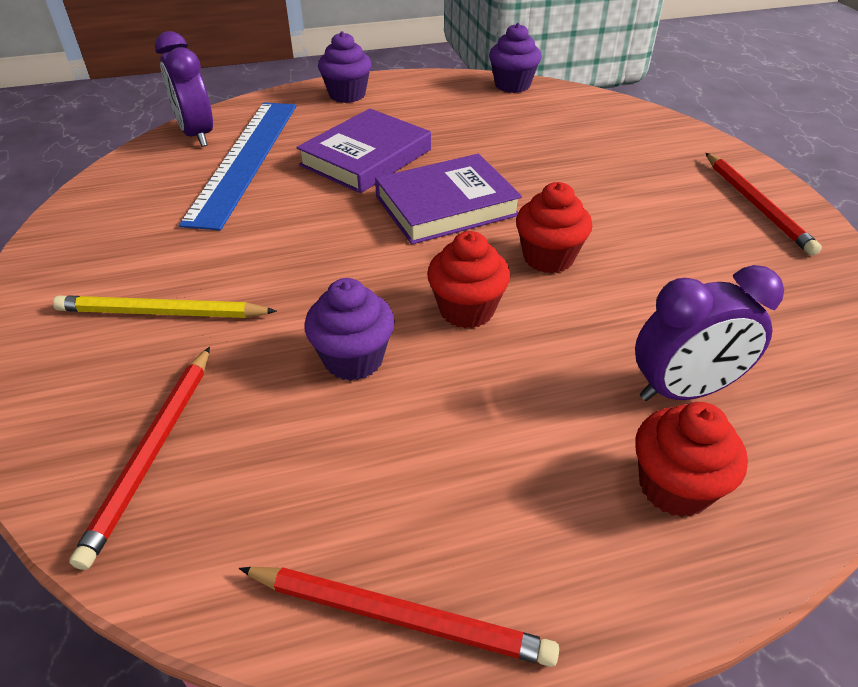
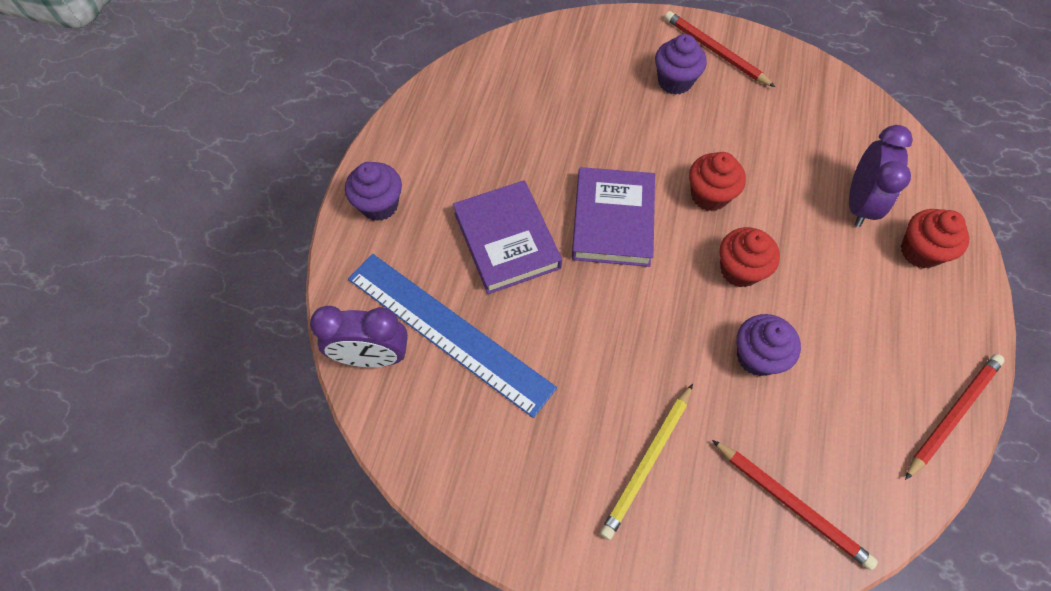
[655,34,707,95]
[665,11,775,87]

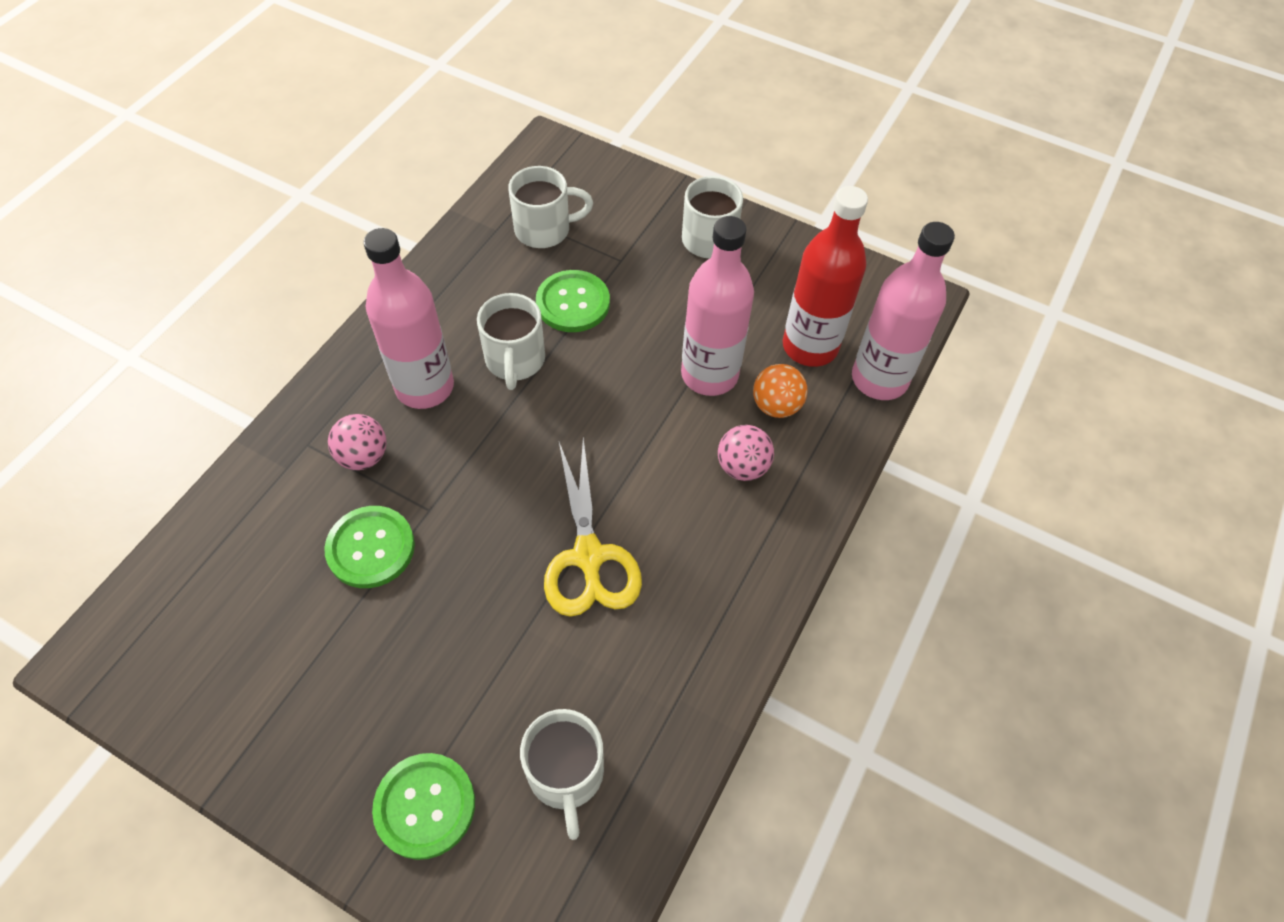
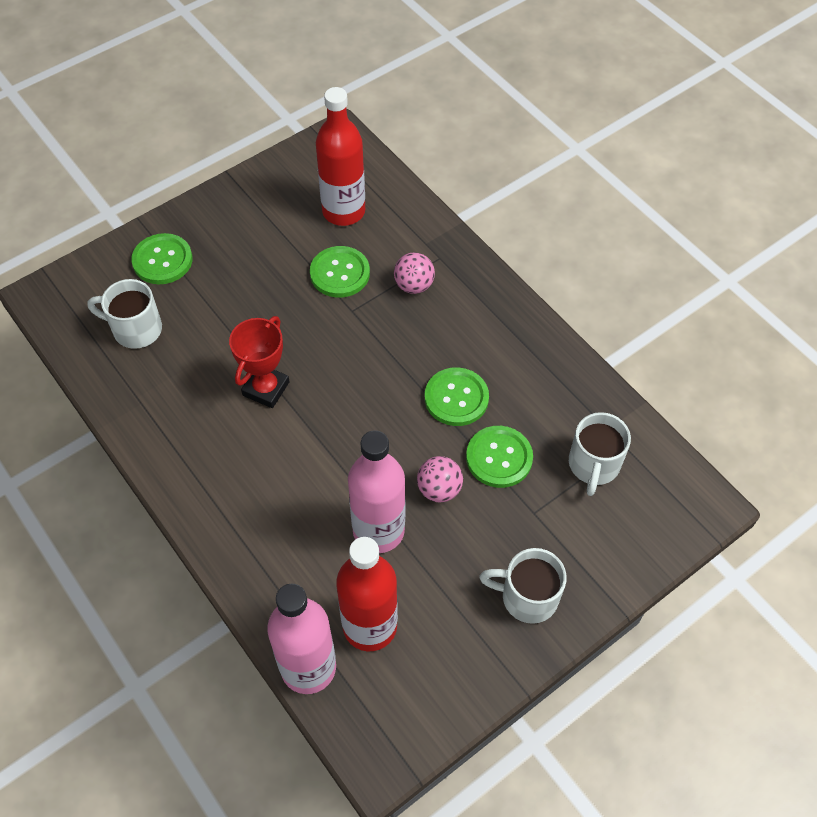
[229,316,289,408]
[316,87,365,226]
[417,456,463,502]
[425,367,489,426]
[363,228,454,409] (first image)
[753,364,808,418] (first image)

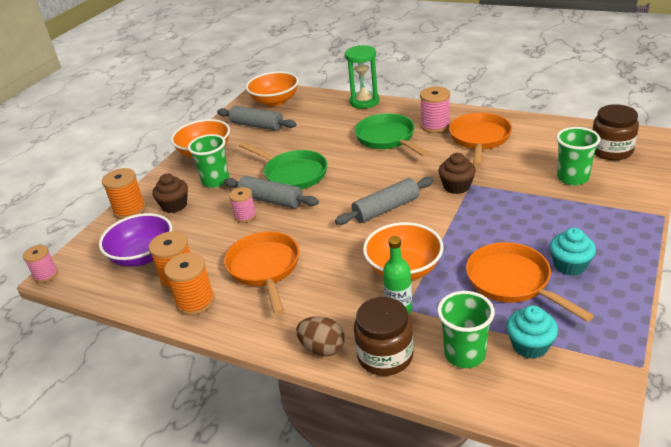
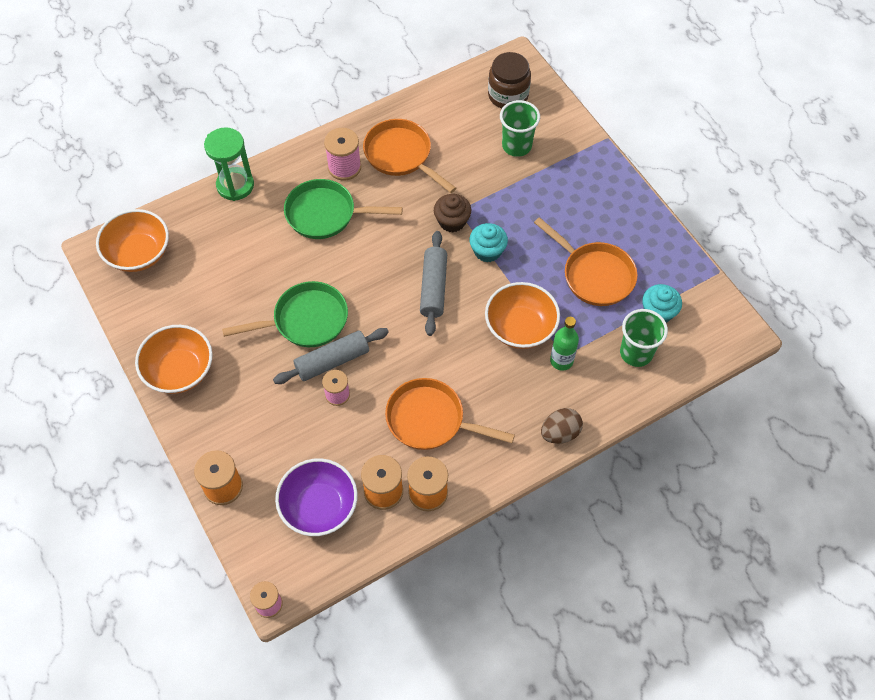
[469,223,508,262]
[534,217,637,306]
[152,173,188,213] (first image)
[188,134,229,188] (first image)
[217,105,297,131] (first image)
[354,297,414,376] (first image)

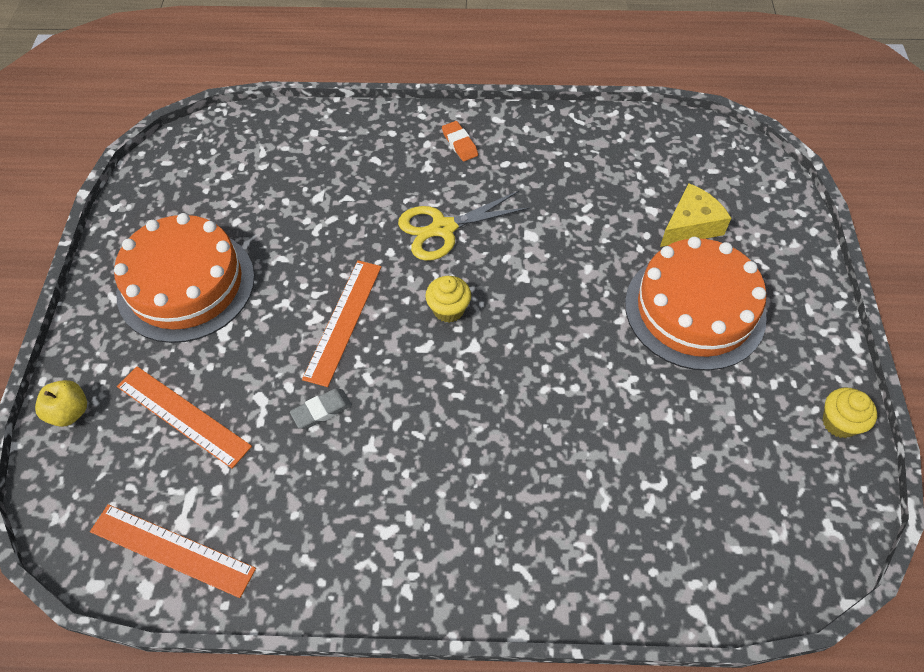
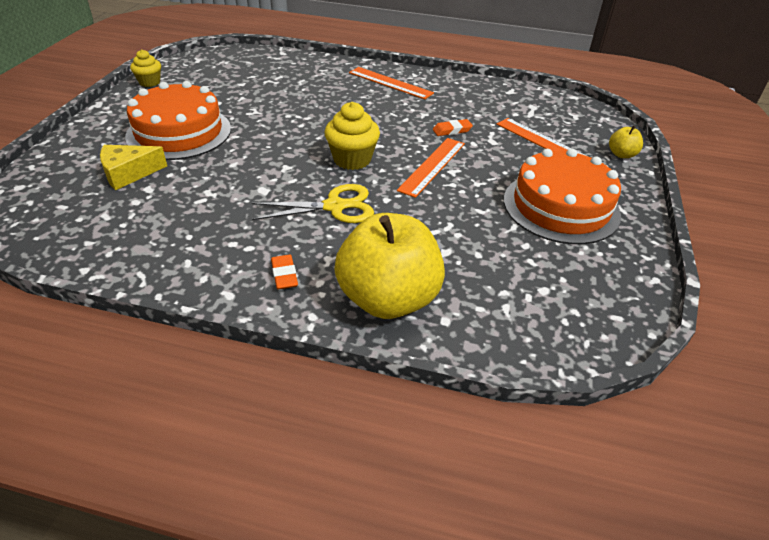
[324,102,380,170]
[334,213,445,319]
[349,67,434,99]
[433,119,473,136]

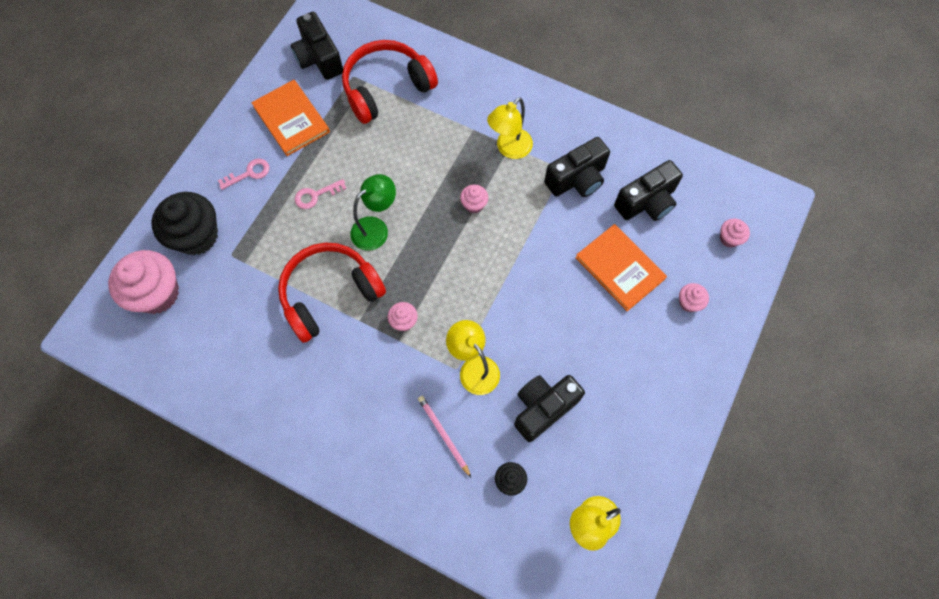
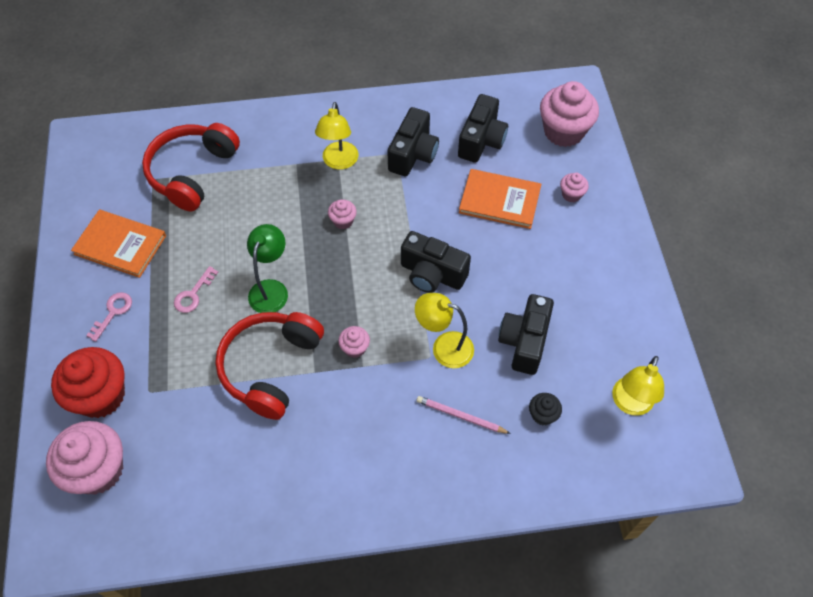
[51,347,125,418]
[401,231,471,293]
[540,81,599,147]

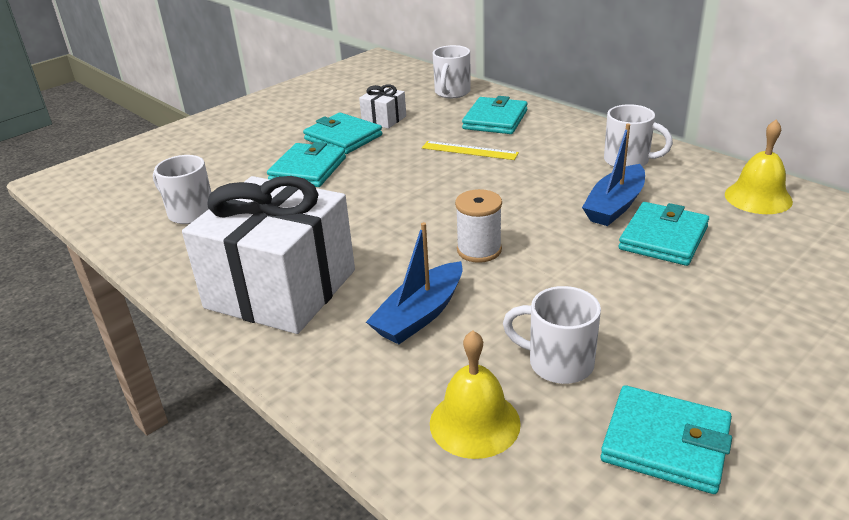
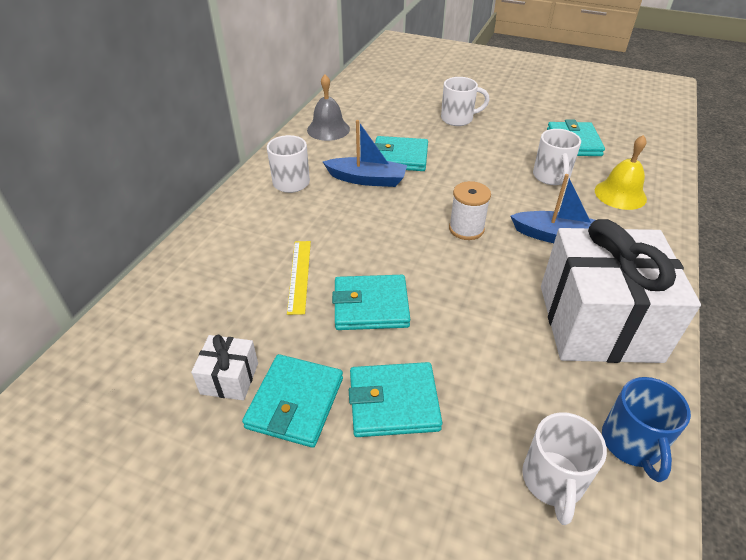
[307,74,350,141]
[332,275,410,330]
[441,77,490,126]
[602,377,691,482]

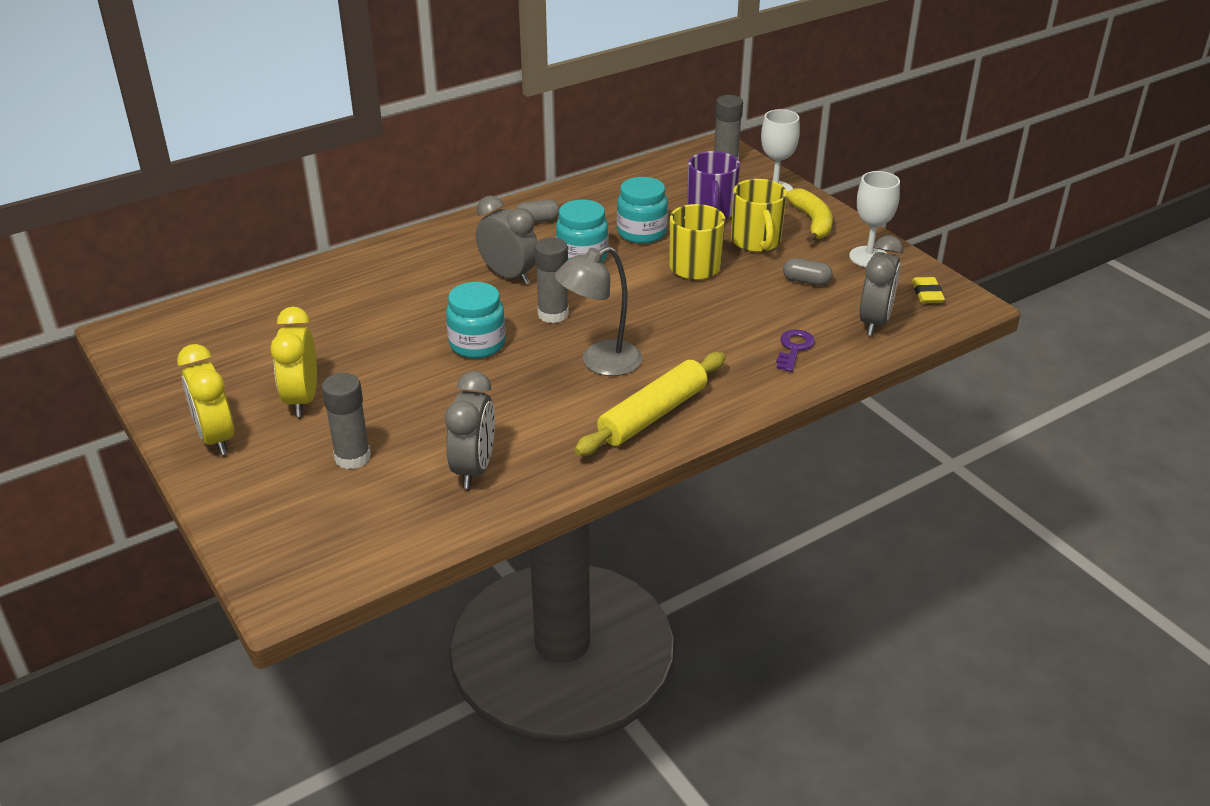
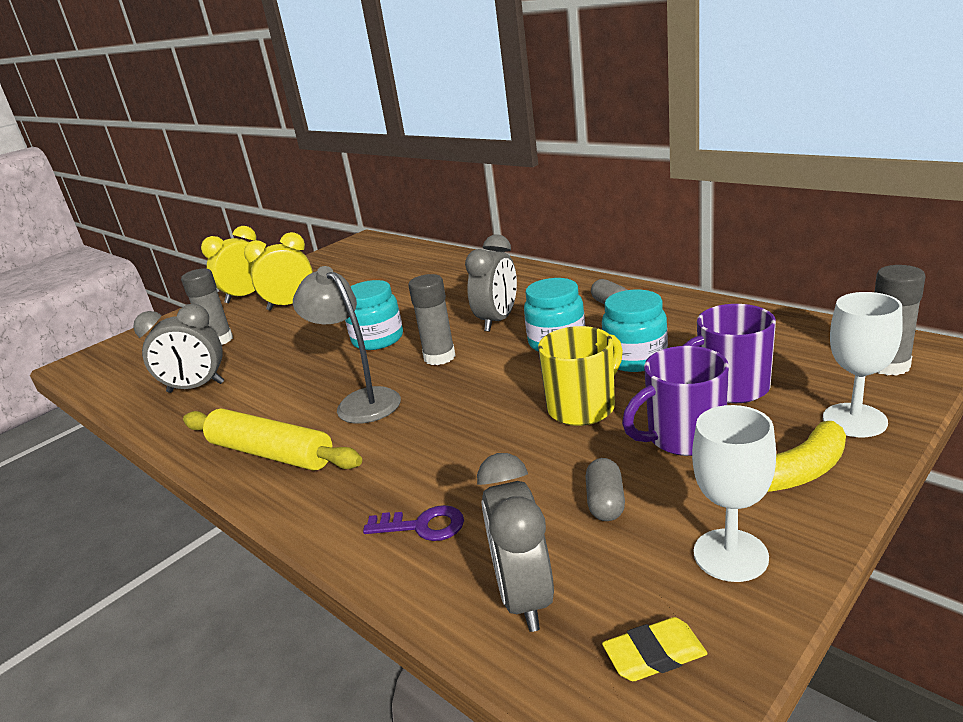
[477,453,554,632]
[622,346,729,456]

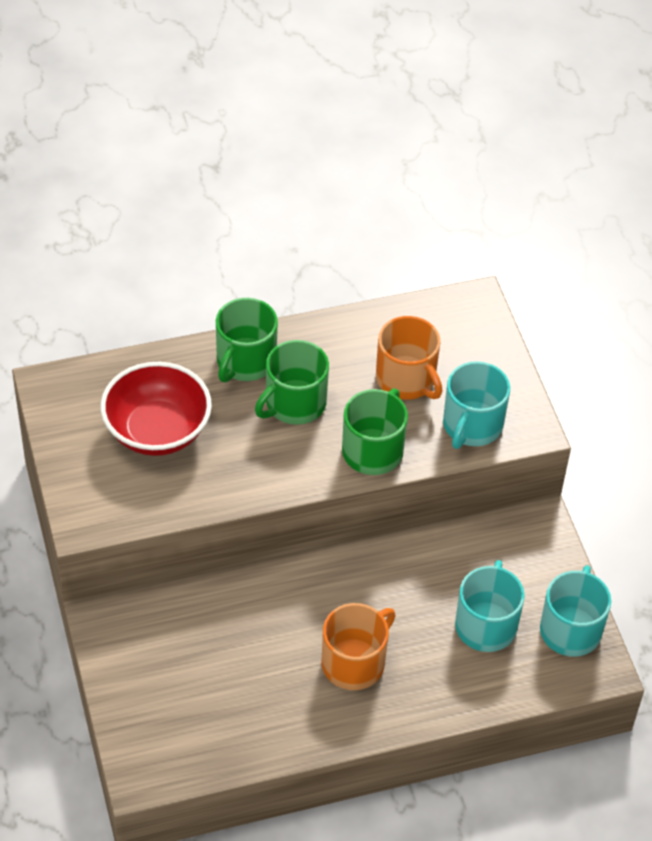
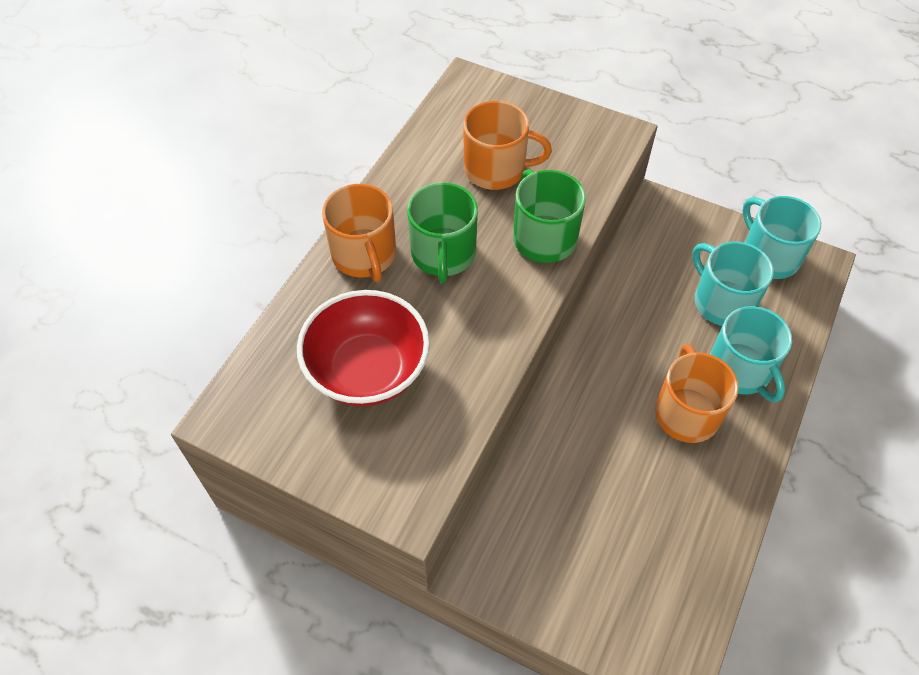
[322,184,396,282]
[710,306,792,402]

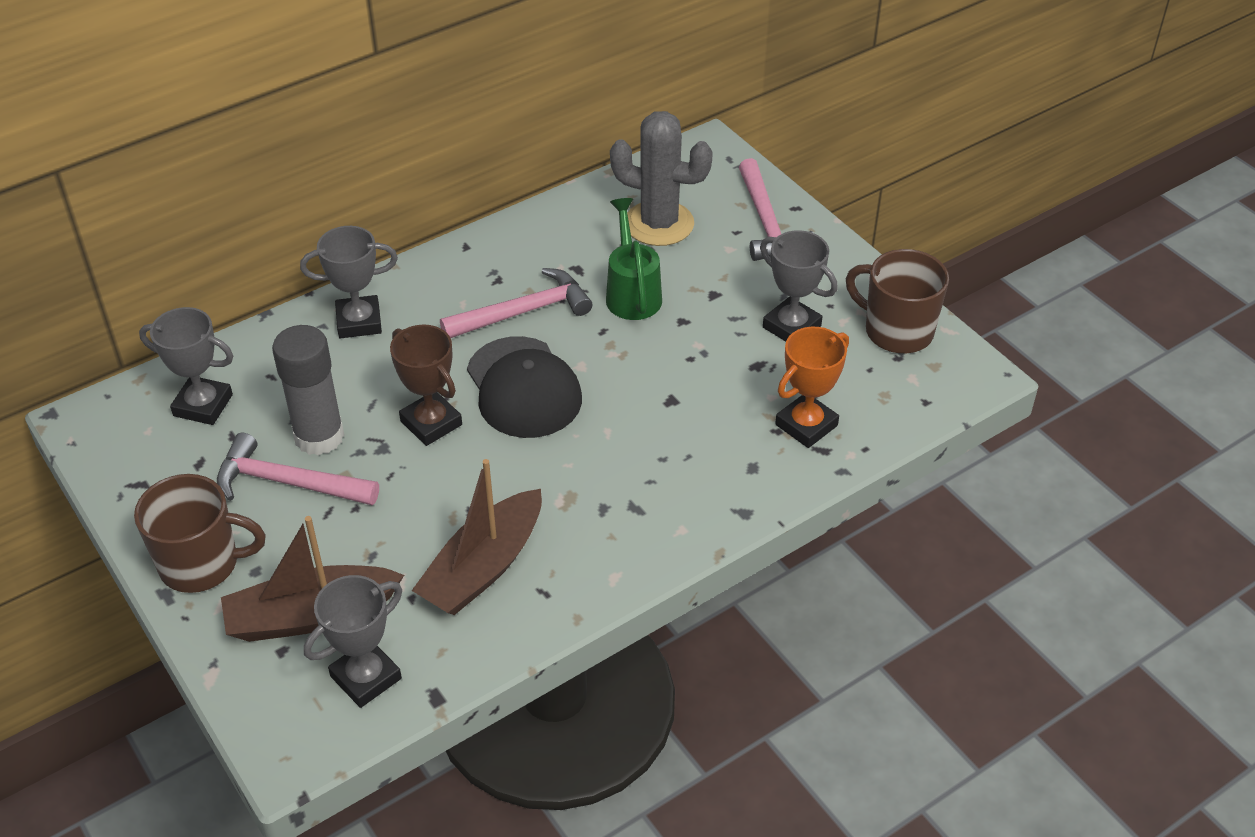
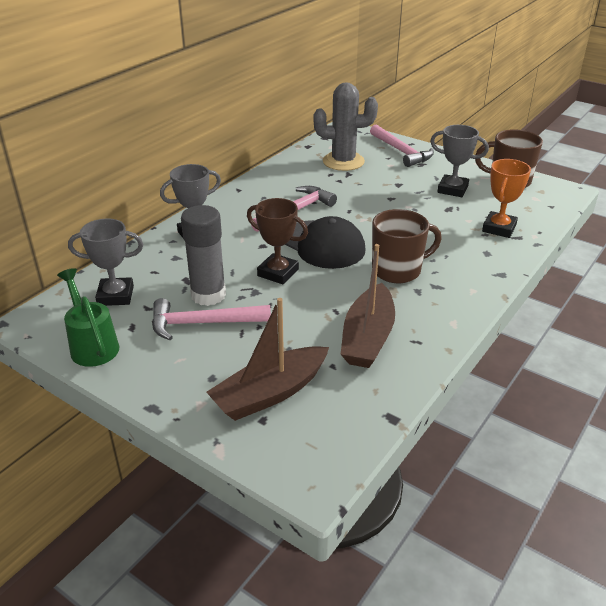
[57,268,119,367]
[372,209,442,283]
[304,575,402,708] (first image)

